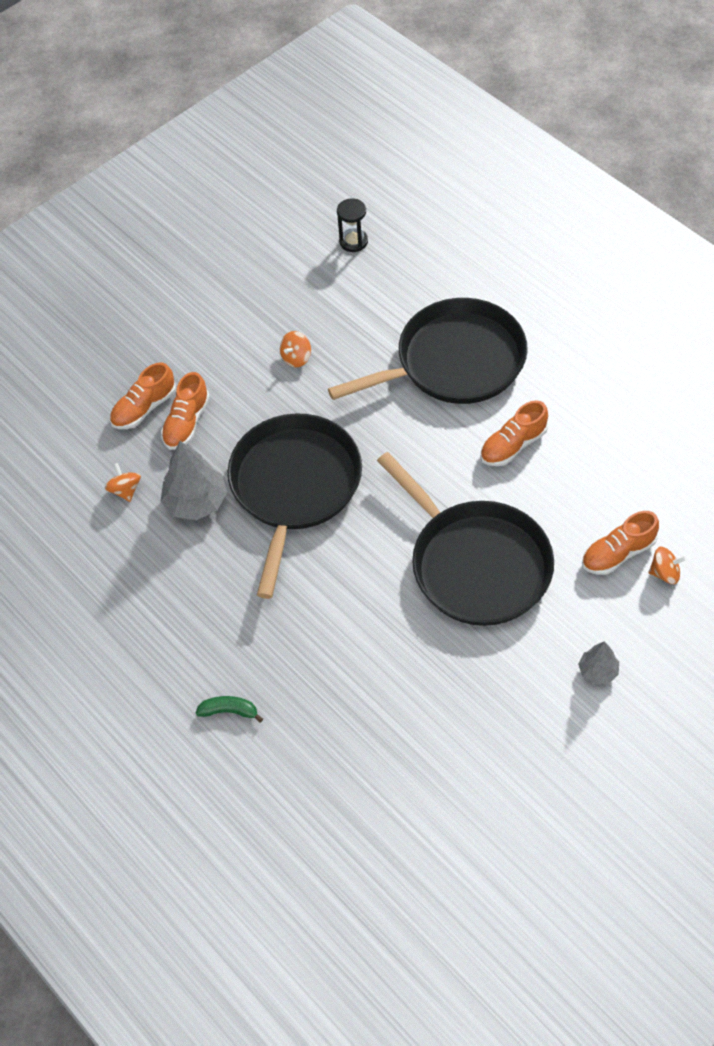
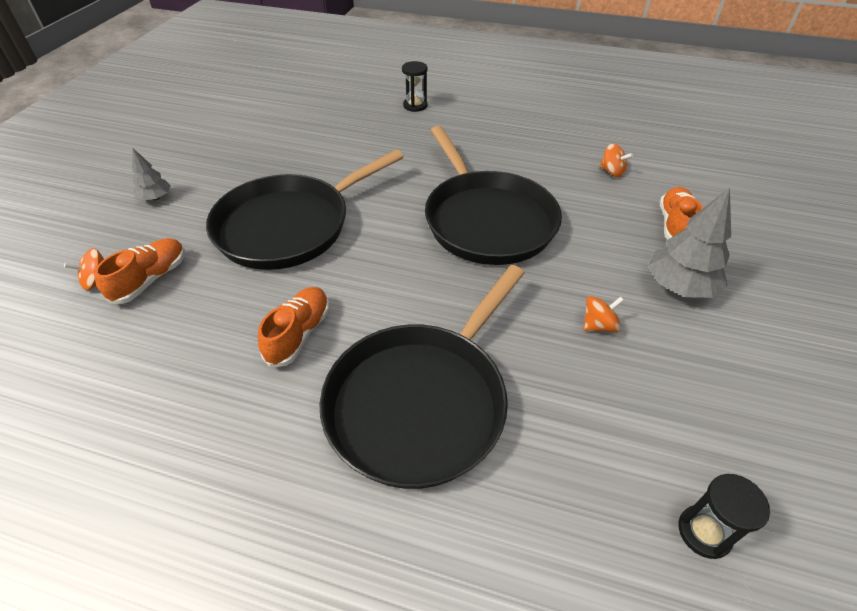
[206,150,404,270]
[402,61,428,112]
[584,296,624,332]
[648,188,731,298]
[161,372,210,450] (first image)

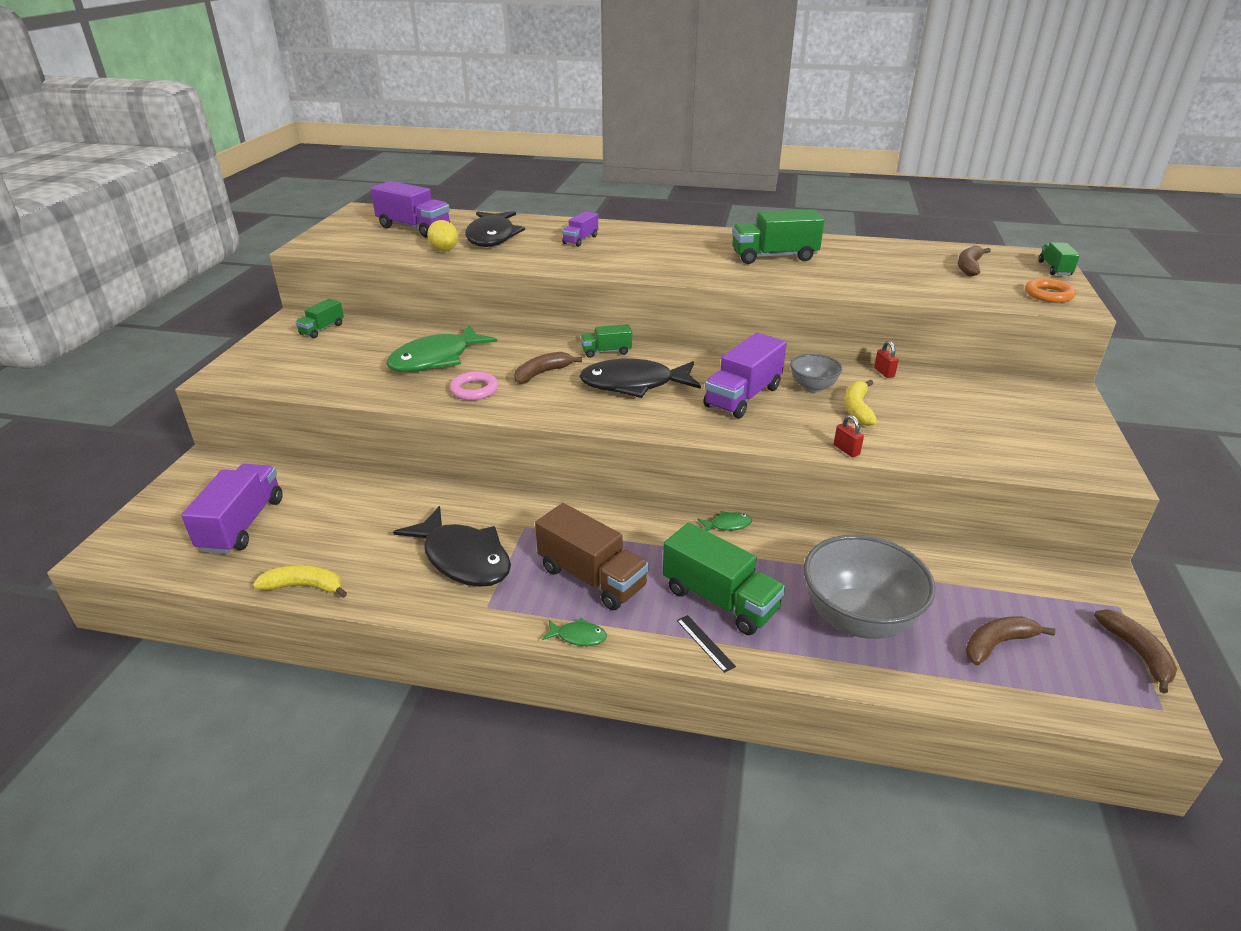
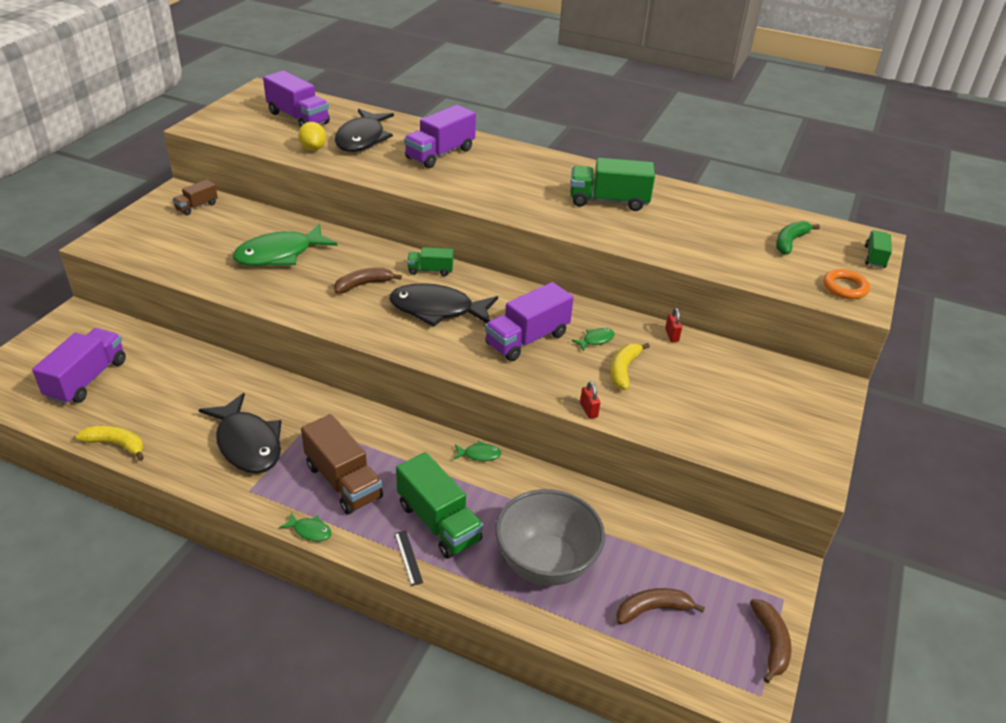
[172,179,218,215]
[404,105,476,168]
[572,328,615,351]
[776,221,820,255]
[450,371,498,400] (first image)

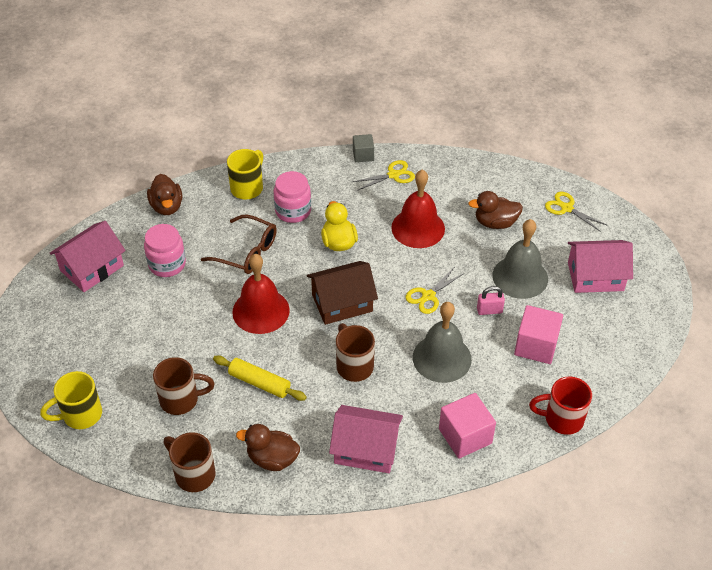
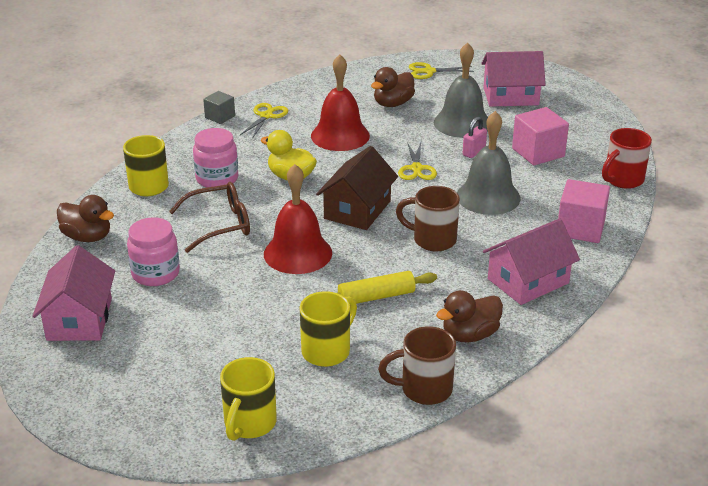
[299,291,357,367]
[481,51,546,107]

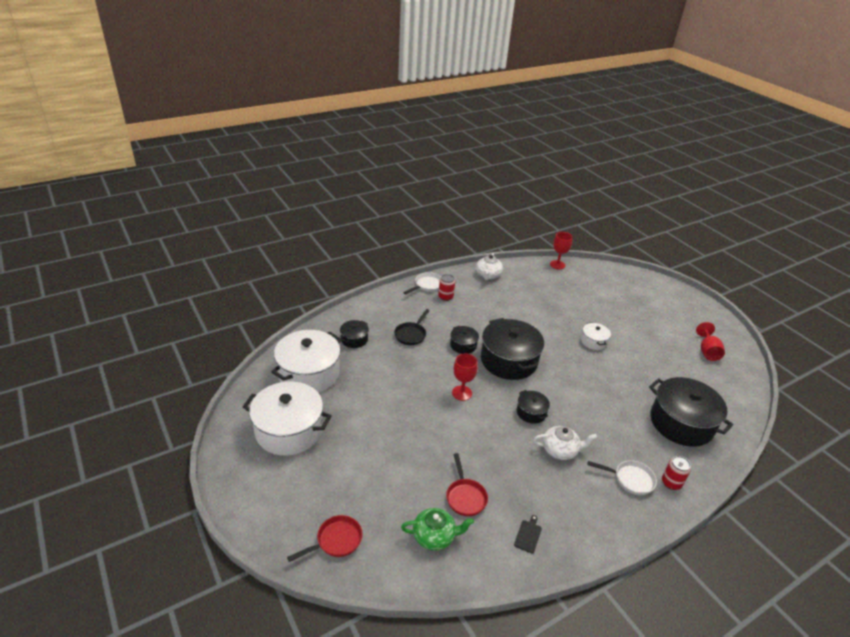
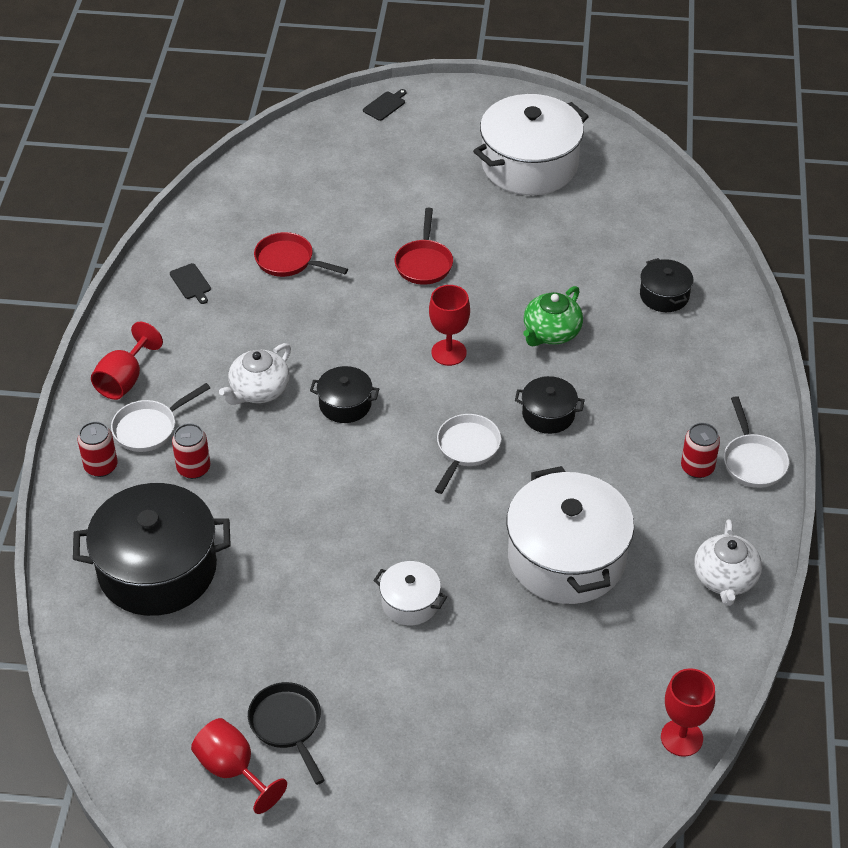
[91,322,163,400]
[172,423,210,479]
[248,682,325,785]
[363,89,406,121]
[395,208,453,285]
[435,414,501,494]
[507,466,634,604]
[523,286,583,346]
[694,519,762,606]

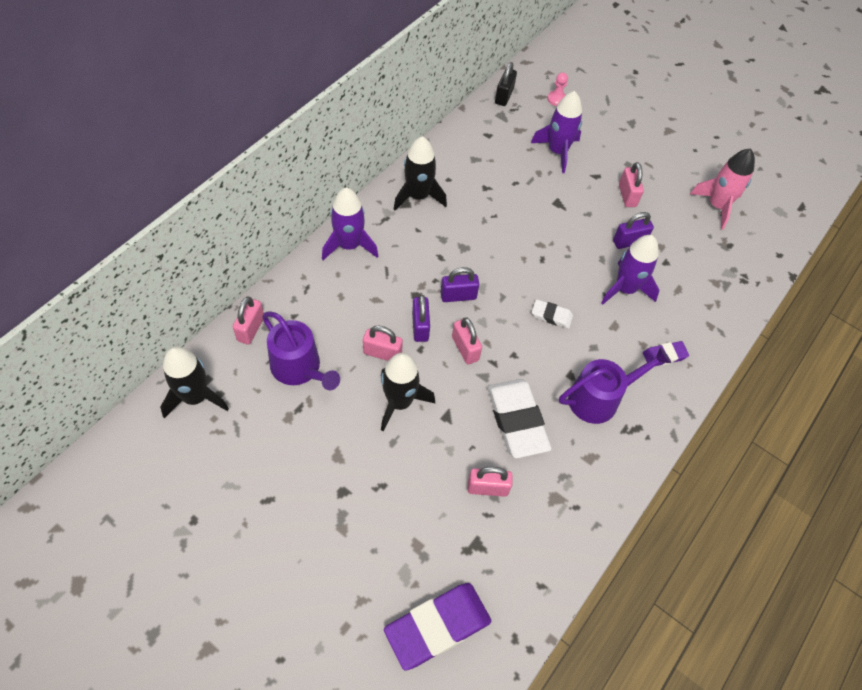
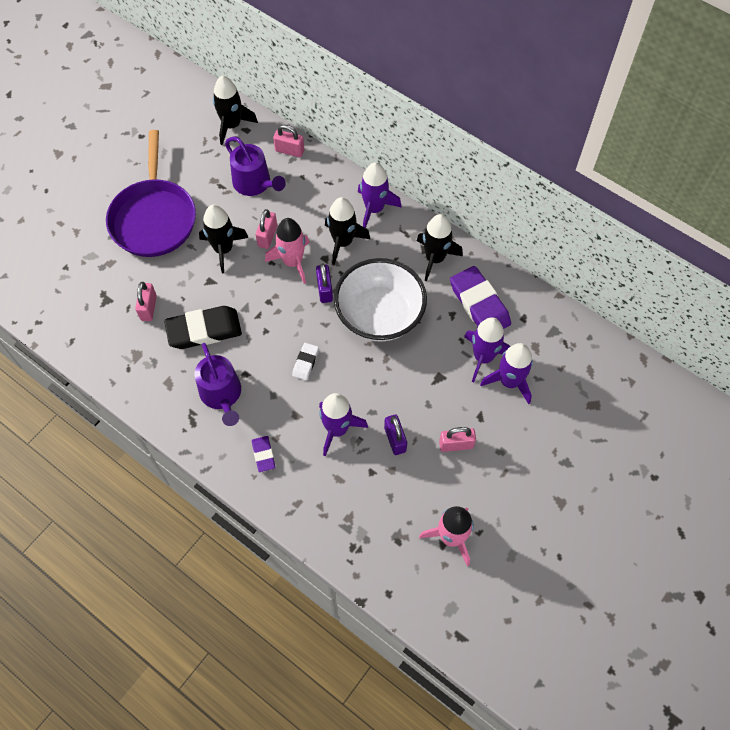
[106,130,196,257]
[164,306,242,349]
[225,137,286,196]
[265,218,310,284]
[325,197,370,265]
[334,258,427,342]
[450,266,511,329]
[464,317,510,382]
[452,317,482,364] (first image)
[495,62,517,106] (first image)
[547,72,568,106] (first image)

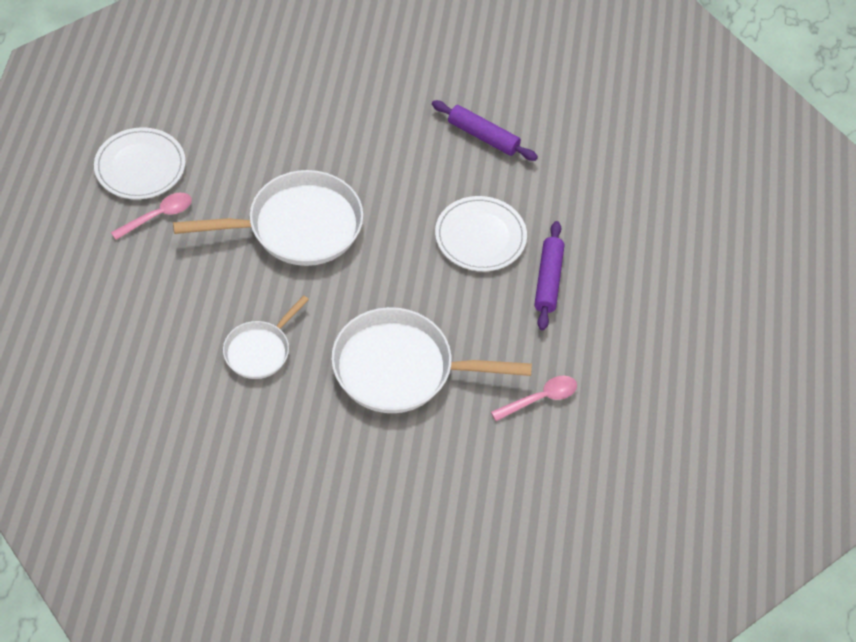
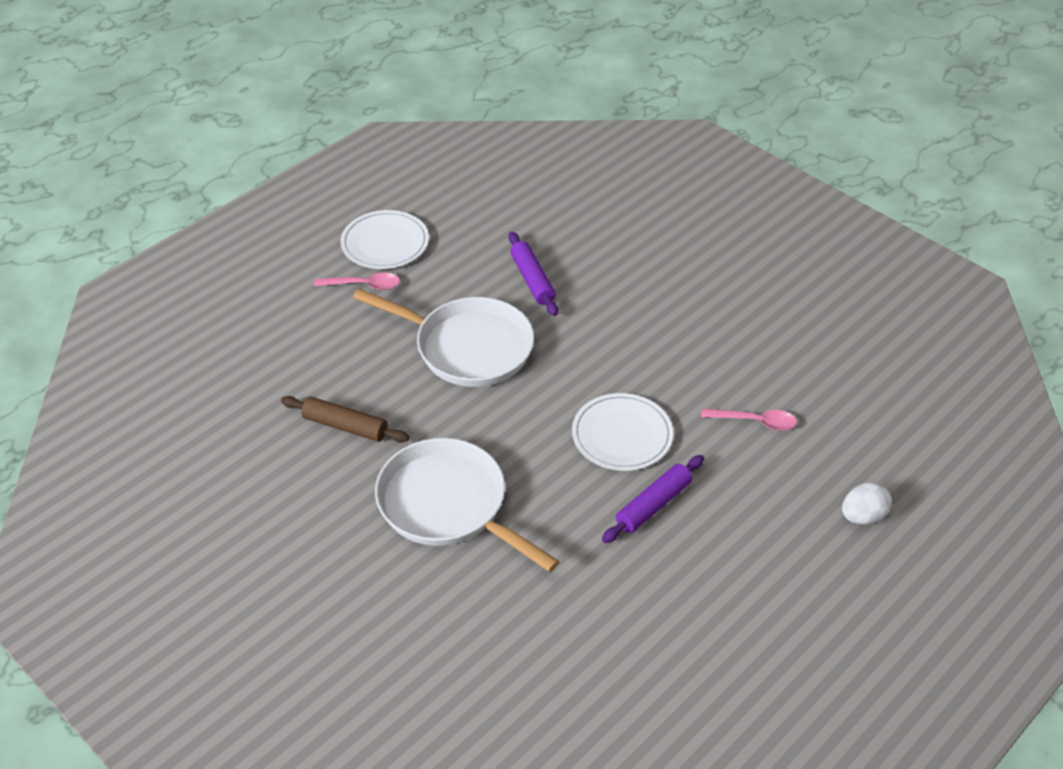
[281,396,409,443]
[508,232,558,316]
[701,409,797,430]
[842,482,891,524]

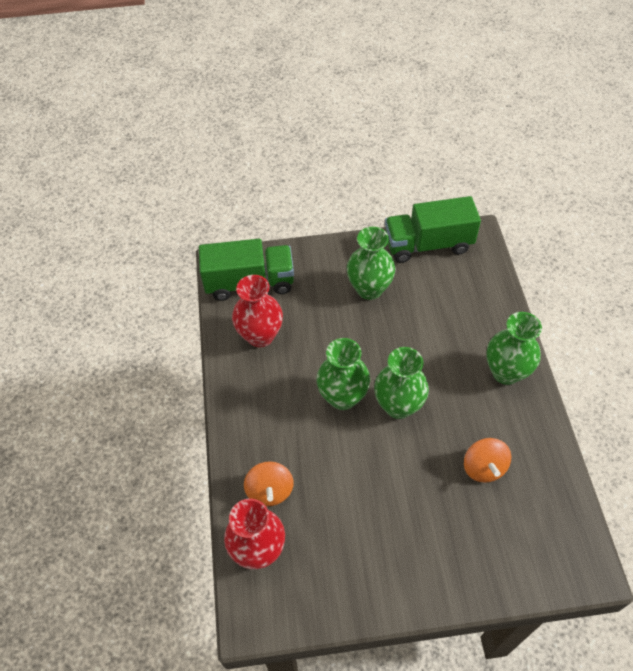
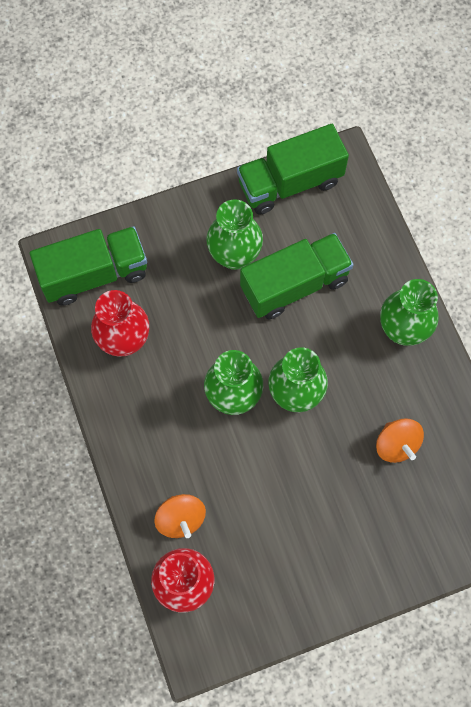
[240,233,354,319]

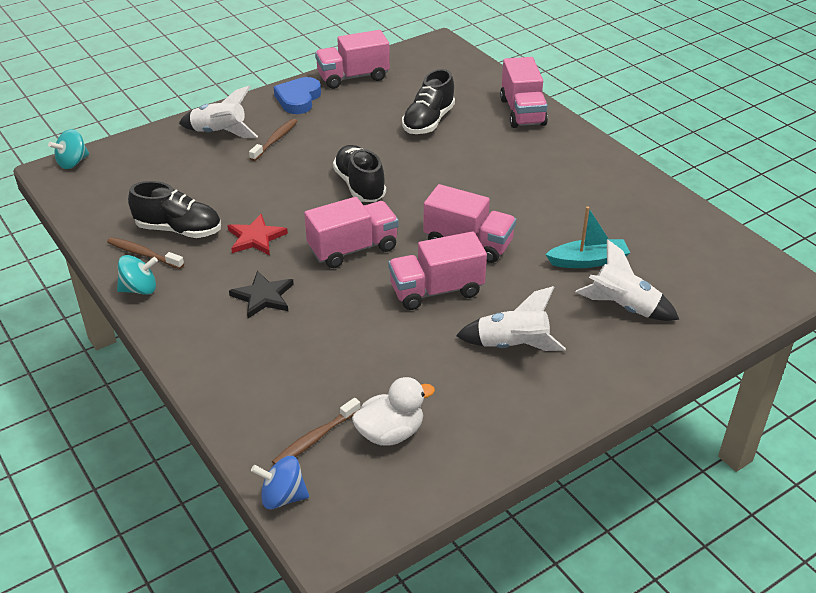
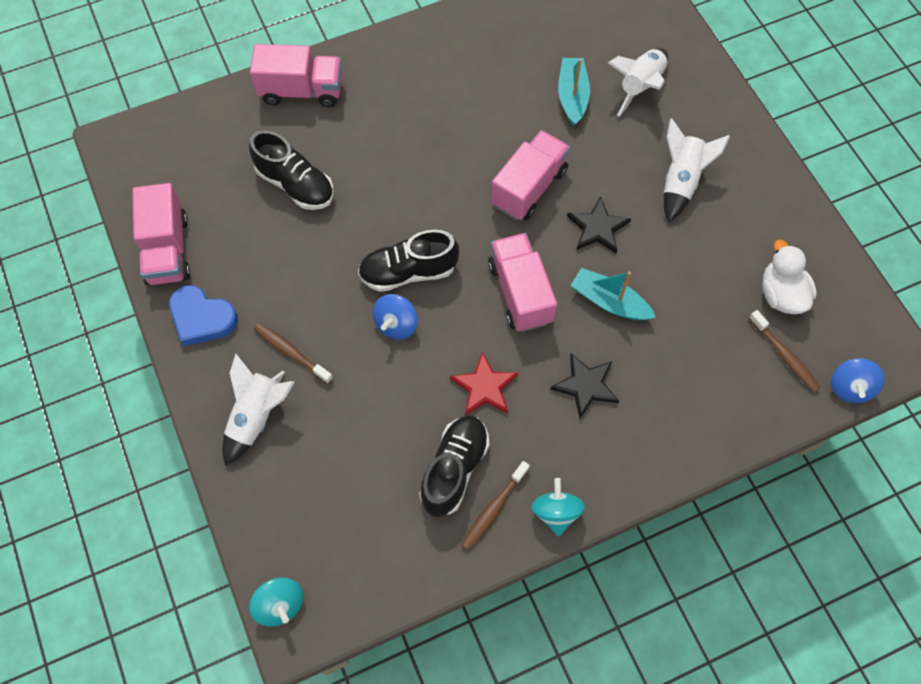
[373,294,418,340]
[567,196,631,253]
[570,268,656,320]

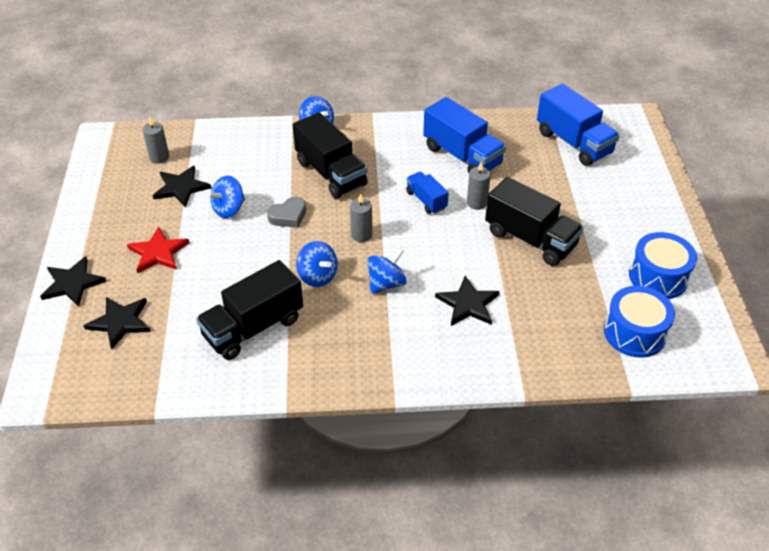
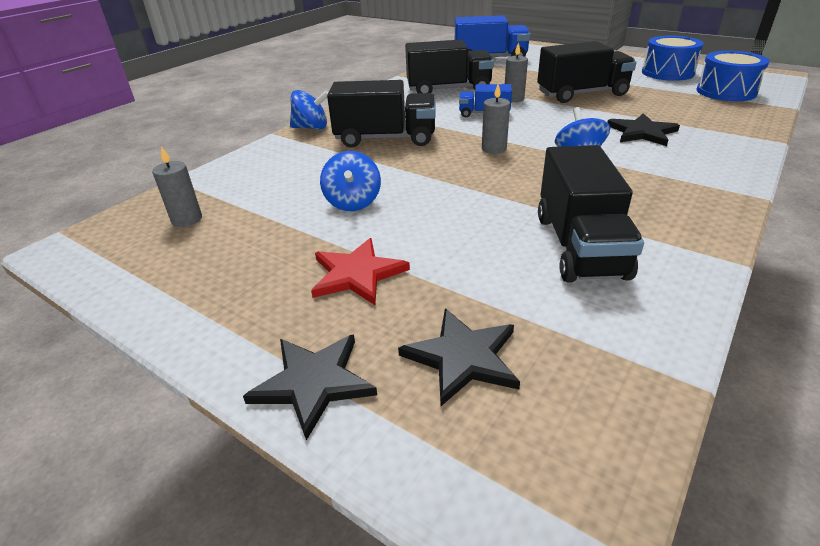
[405,40,494,93]
[153,165,211,207] (first image)
[267,197,306,228] (first image)
[296,241,338,287] (first image)

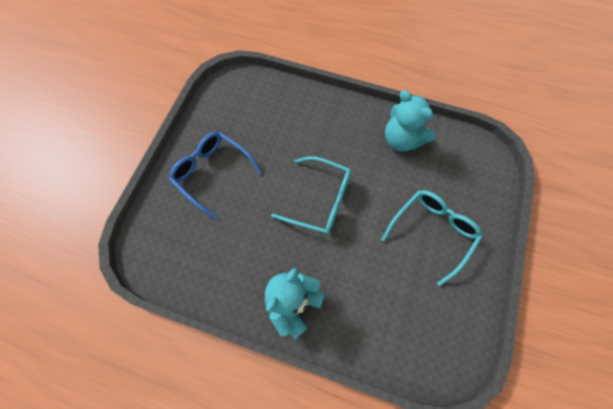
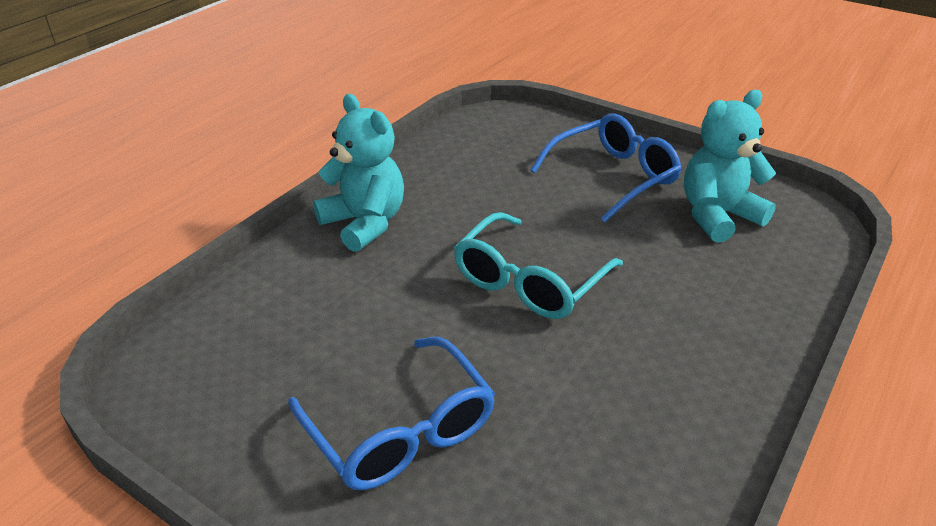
[288,337,495,490]
[684,90,776,243]

